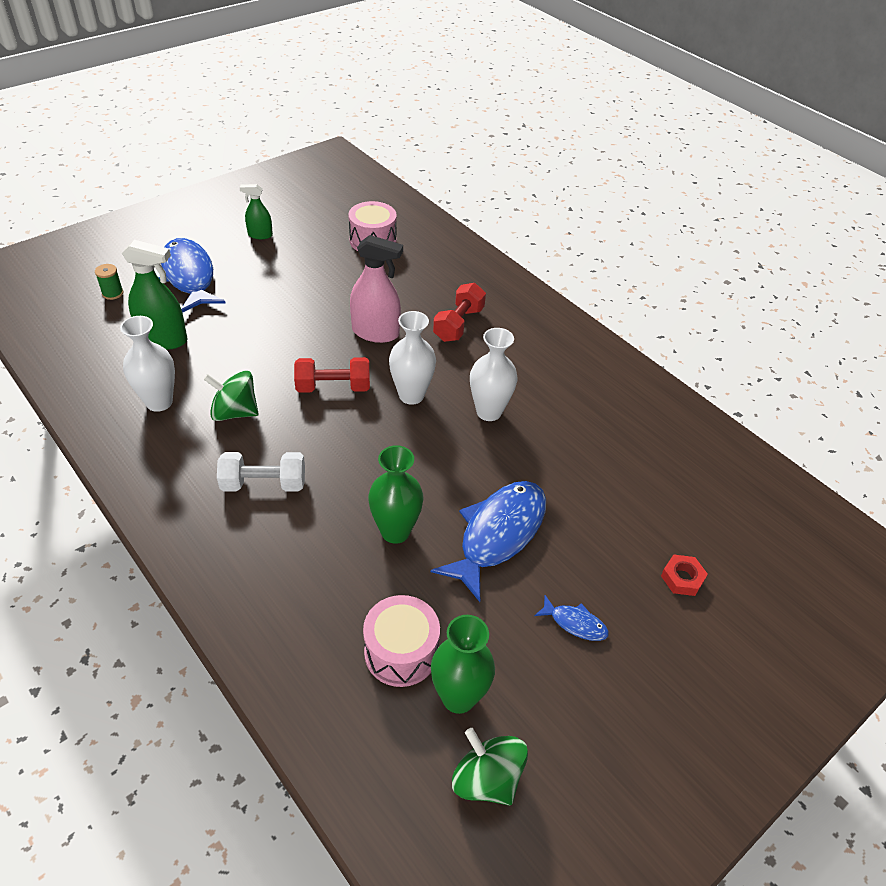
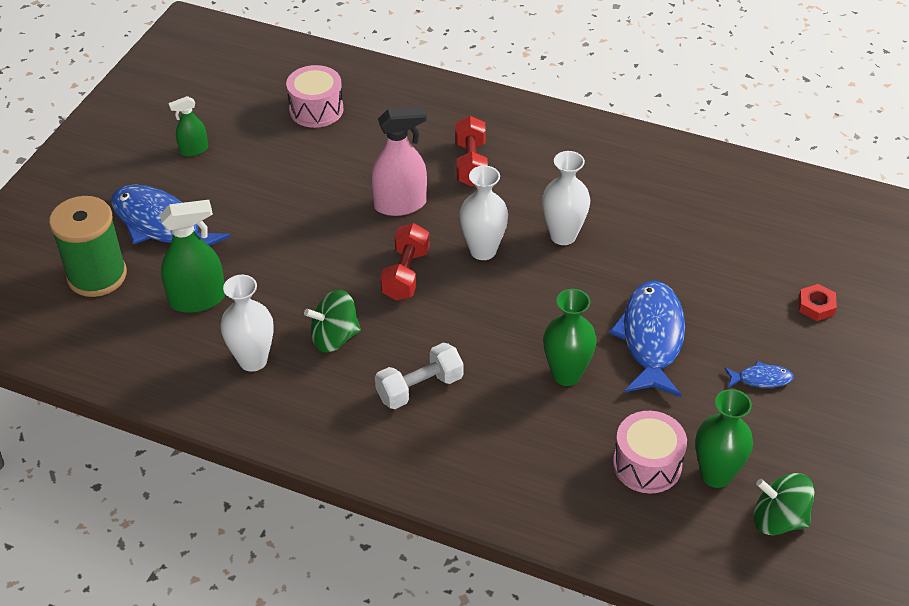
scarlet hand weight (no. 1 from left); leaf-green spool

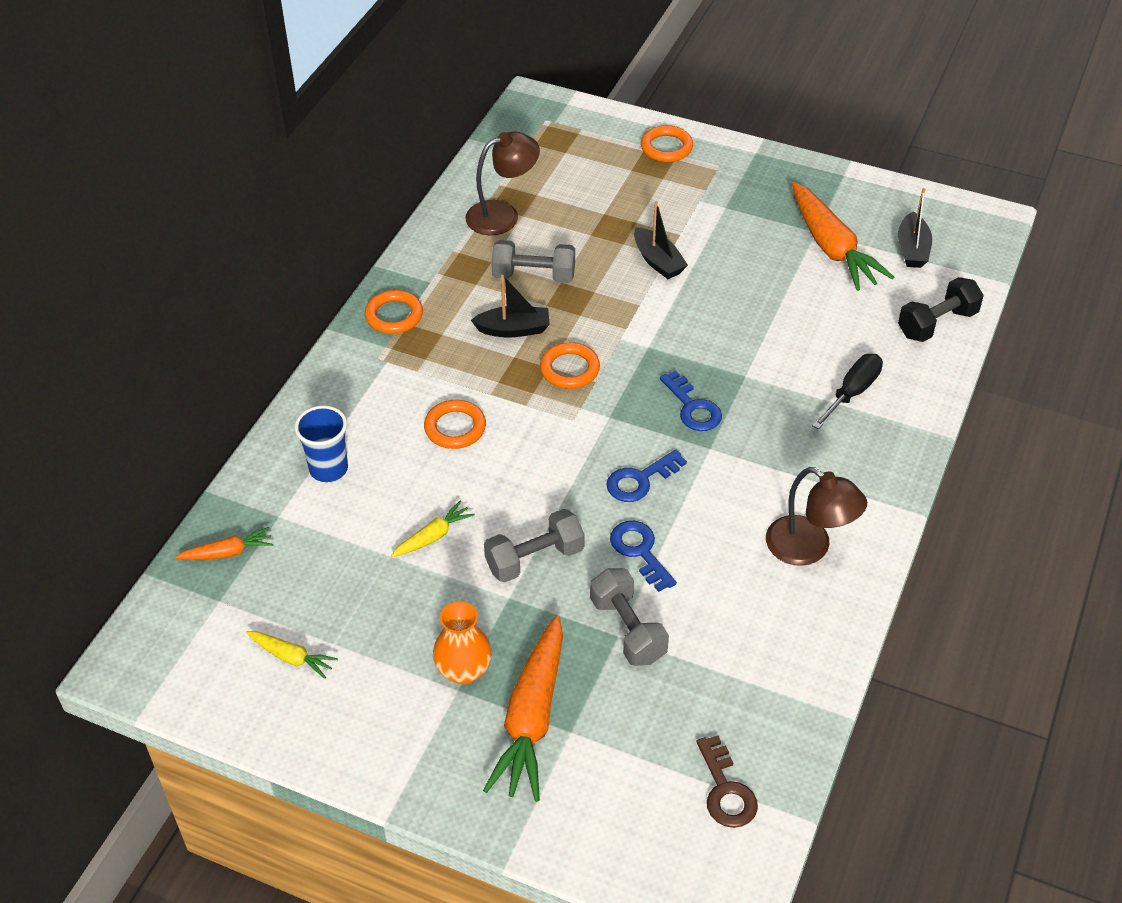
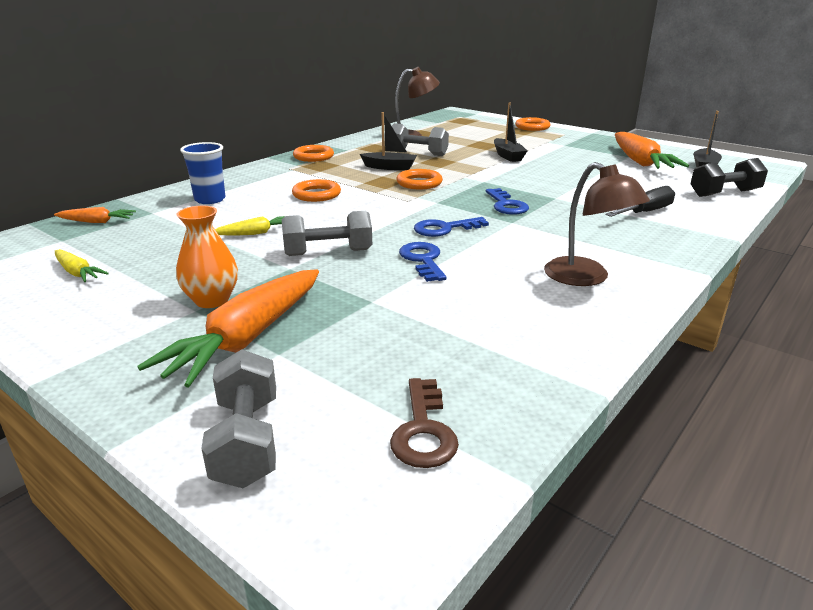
gray hand weight (no. 1 from left)

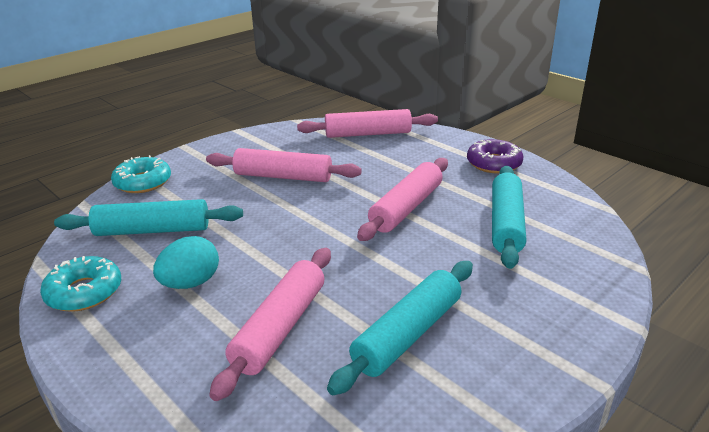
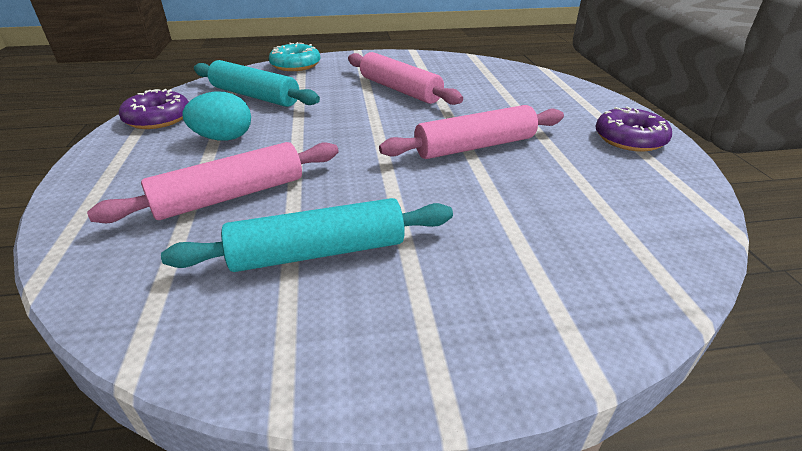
rosy rolling pin (no. 3 from left in the first image); aqua rolling pin (no. 3 from left in the first image); violet doughnut (no. 1 from left)

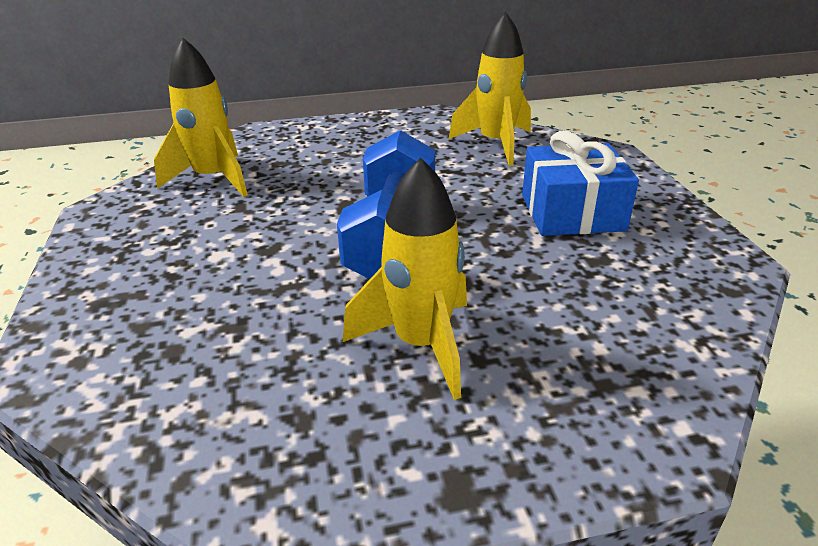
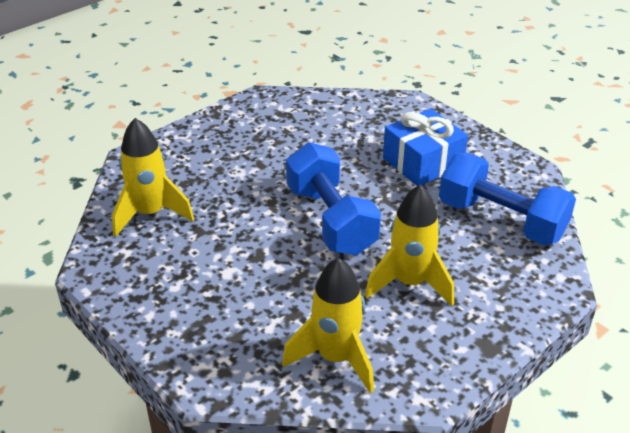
royal blue hand weight (no. 2 from left); bright yellow spaceship (no. 2 from left)

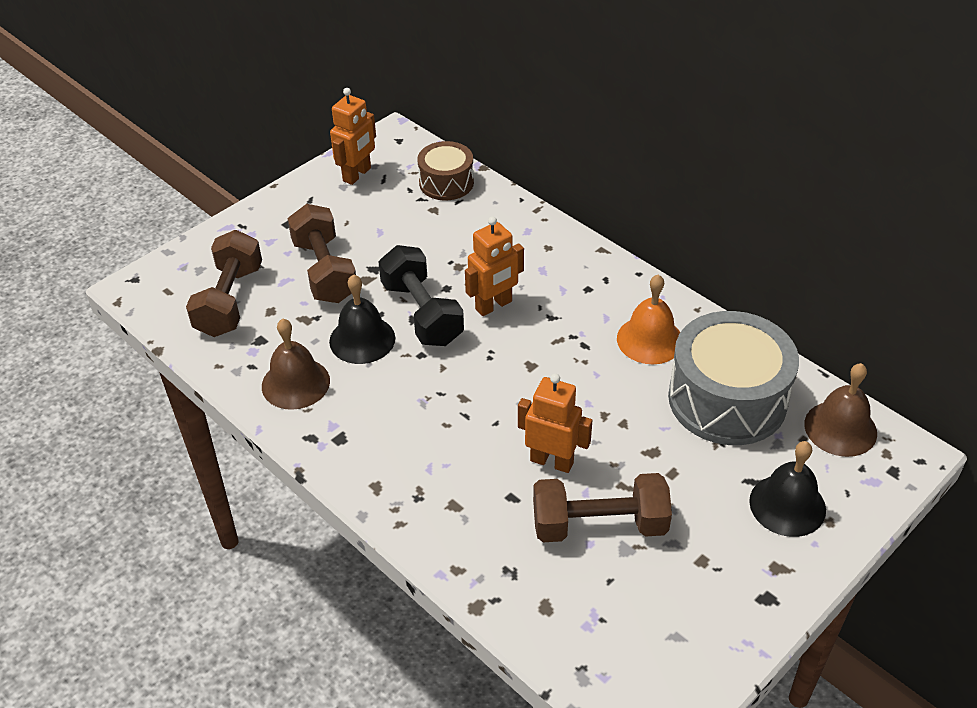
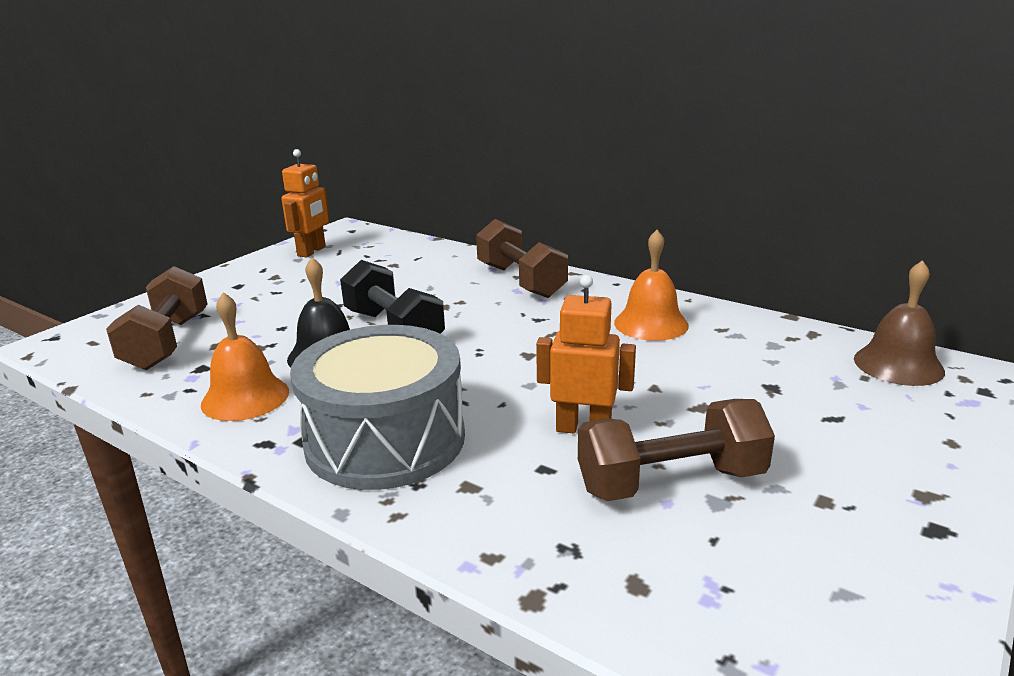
russet toy drum; orange robot (no. 2 from left in the first image); black hand bell (no. 2 from left in the first image); russet hand weight (no. 2 from left); gray toy drum; orange hand bell (no. 1 from left)

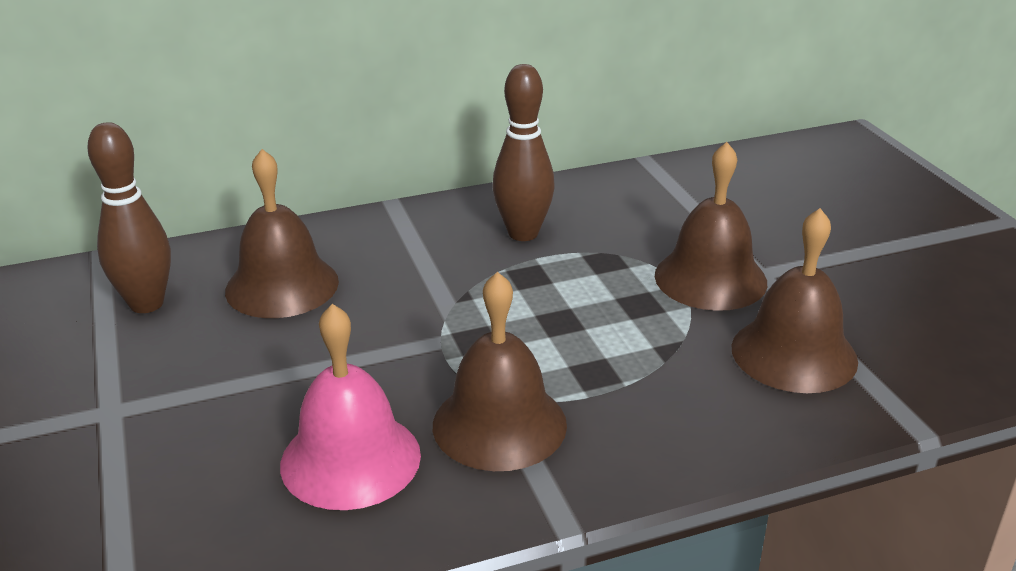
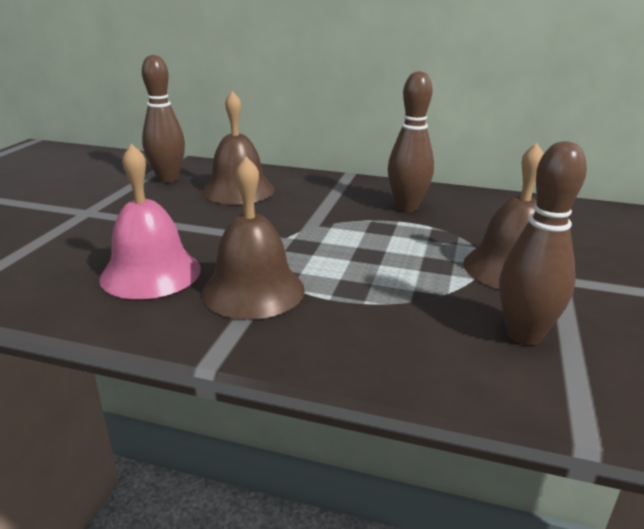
russet skittle (no. 3 from left)

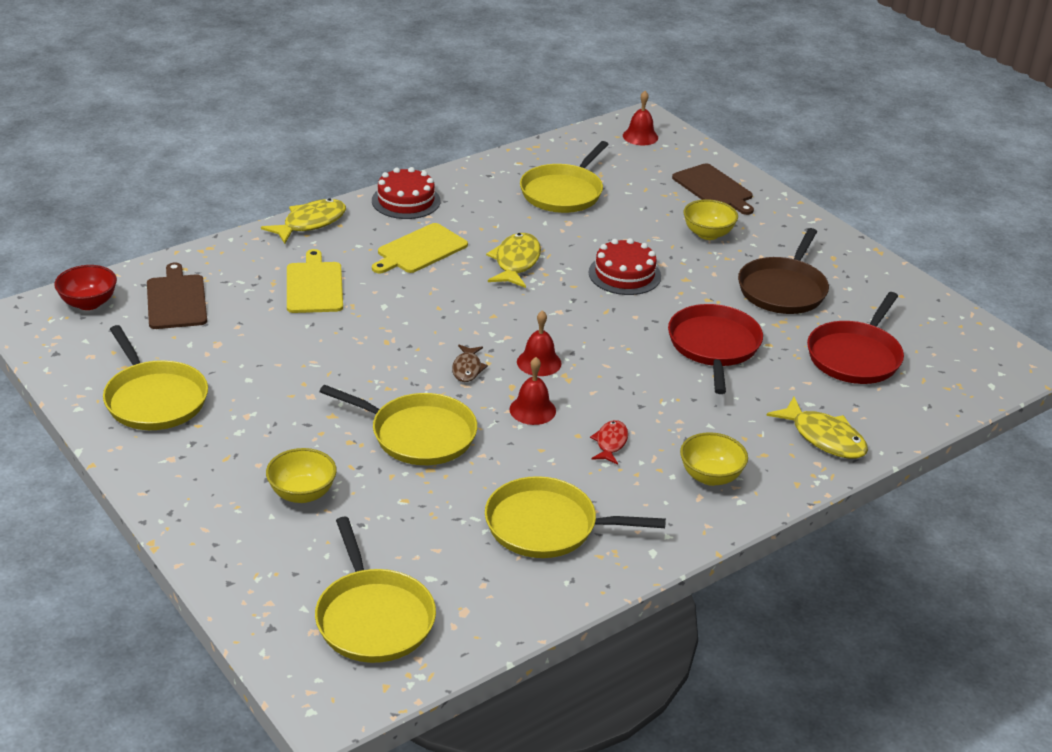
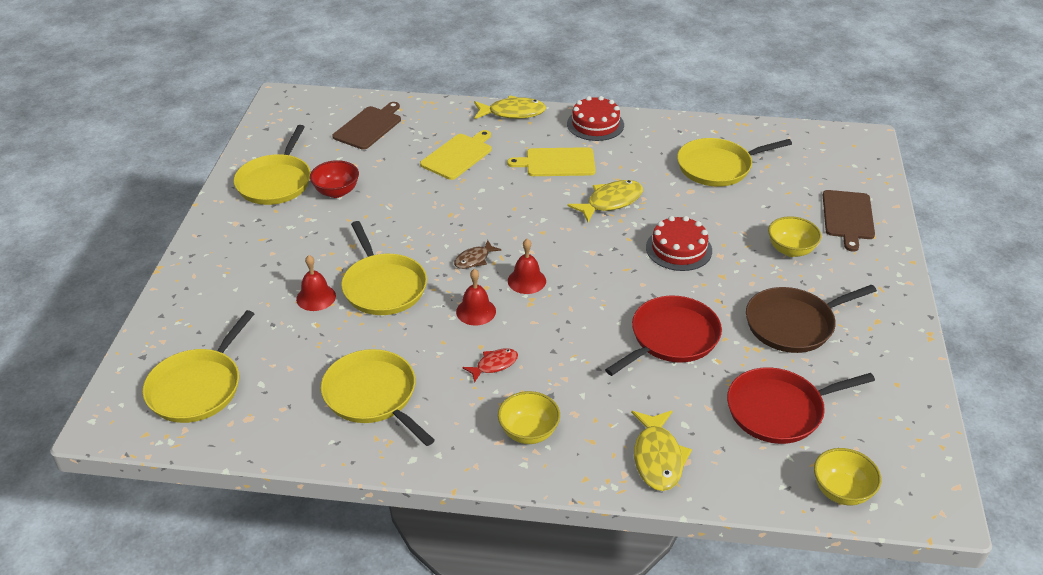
scarlet serving bowl; bright yellow serving bowl (no. 3 from left); scarlet hand bell (no. 1 from left)

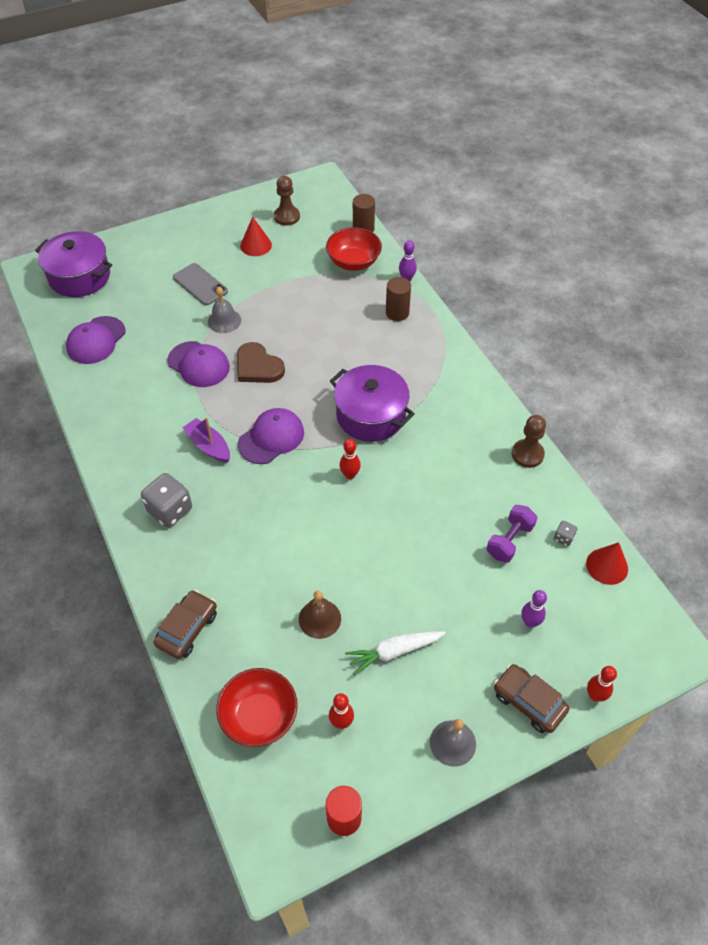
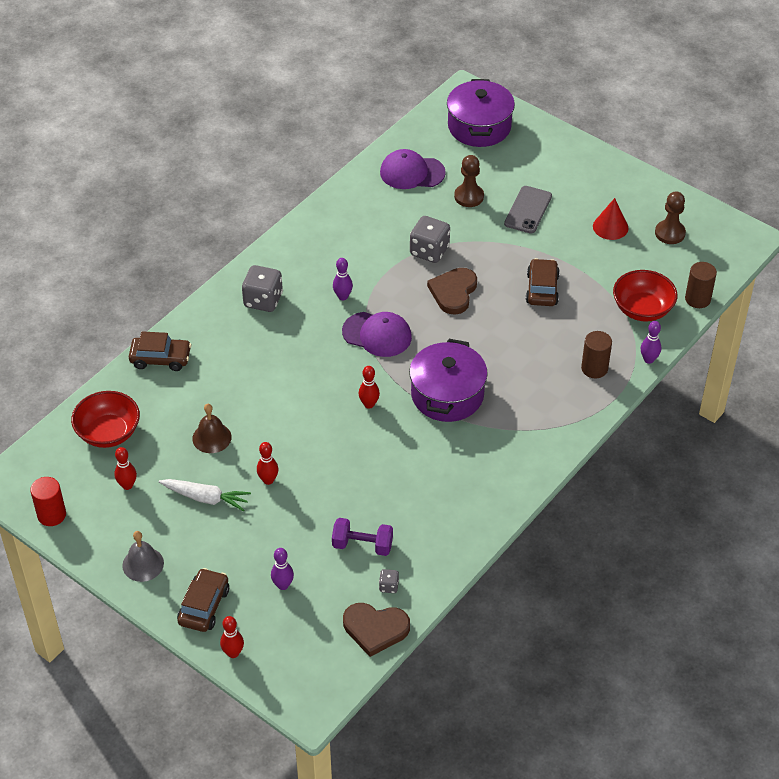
gray hand bell (no. 1 from left in the first image); scarlet skittle (no. 3 from left); russet car (no. 3 from left); russet game pawn (no. 1 from left); gray die (no. 3 from left); violet skittle (no. 2 from left); russet love heart (no. 1 from left); white toy carrot

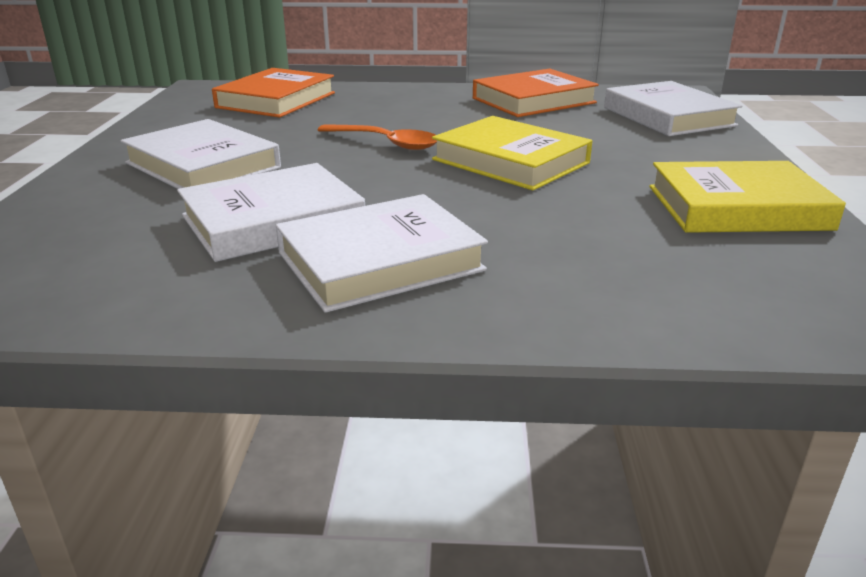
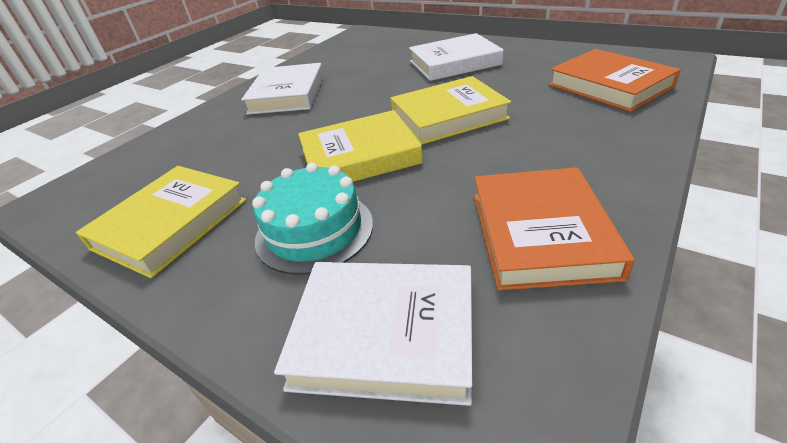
white book (no. 2 from left in the first image); aqua cake; bright yellow book (no. 3 from left)

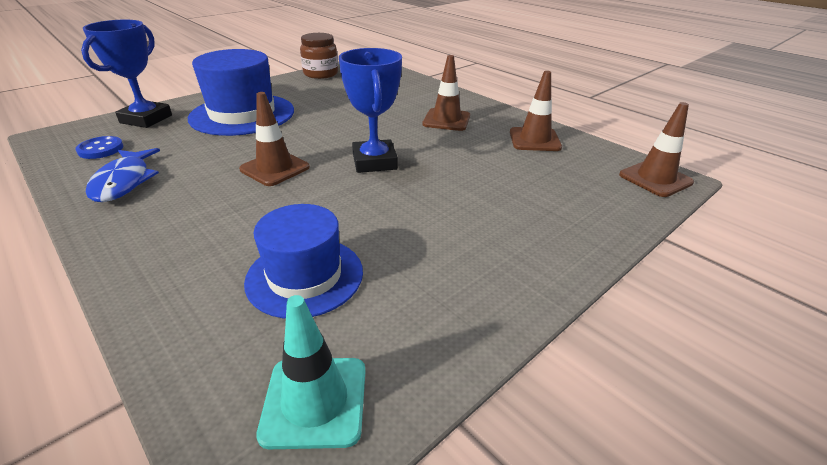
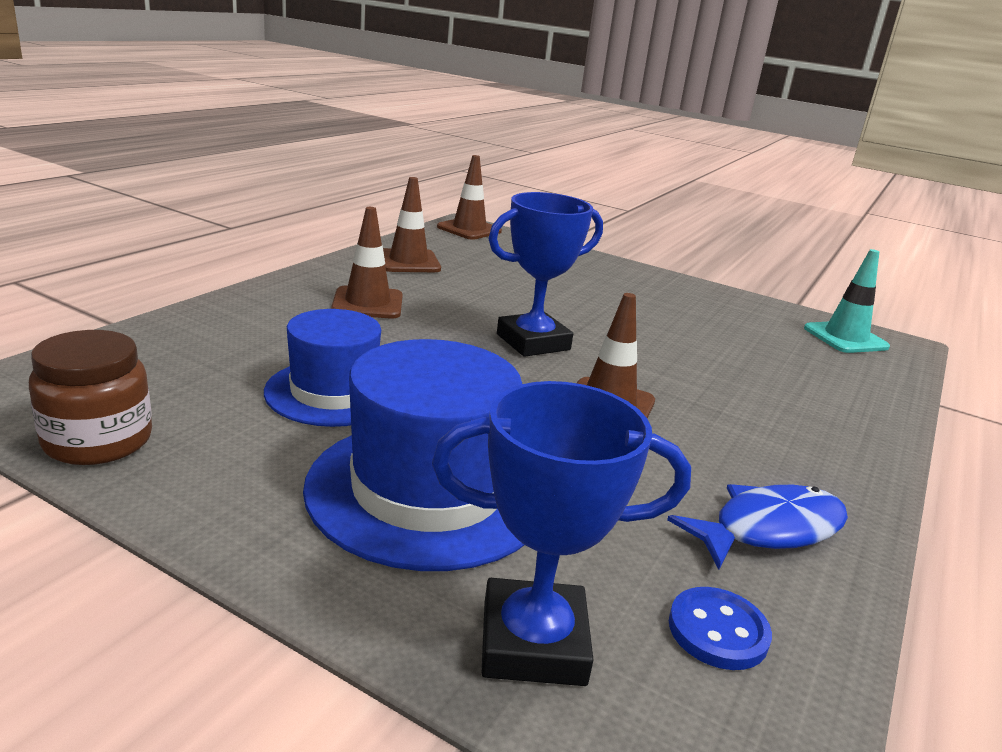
royal blue hat (no. 1 from left)

